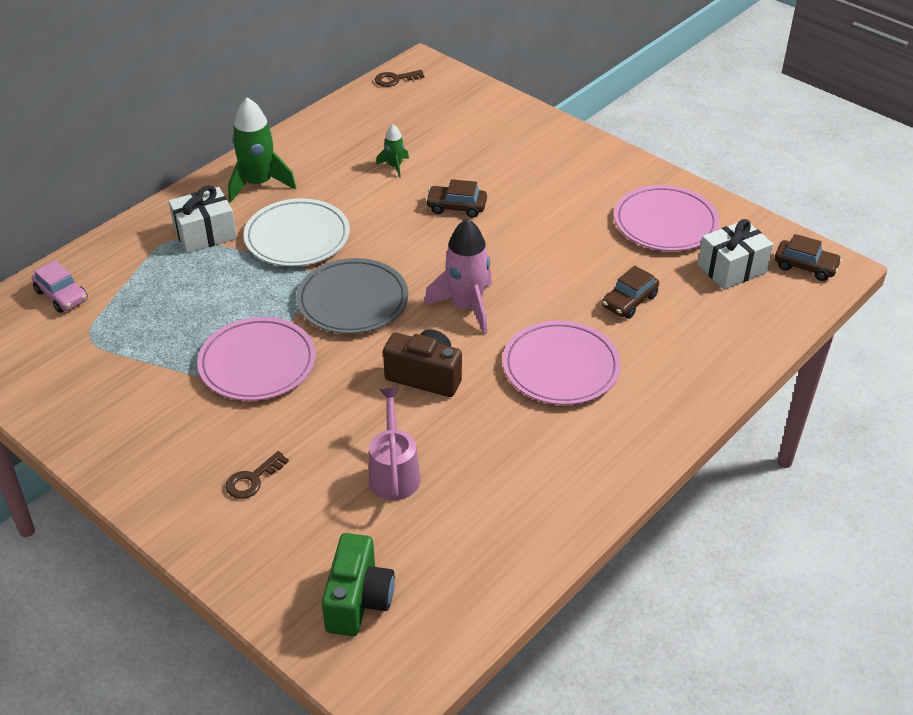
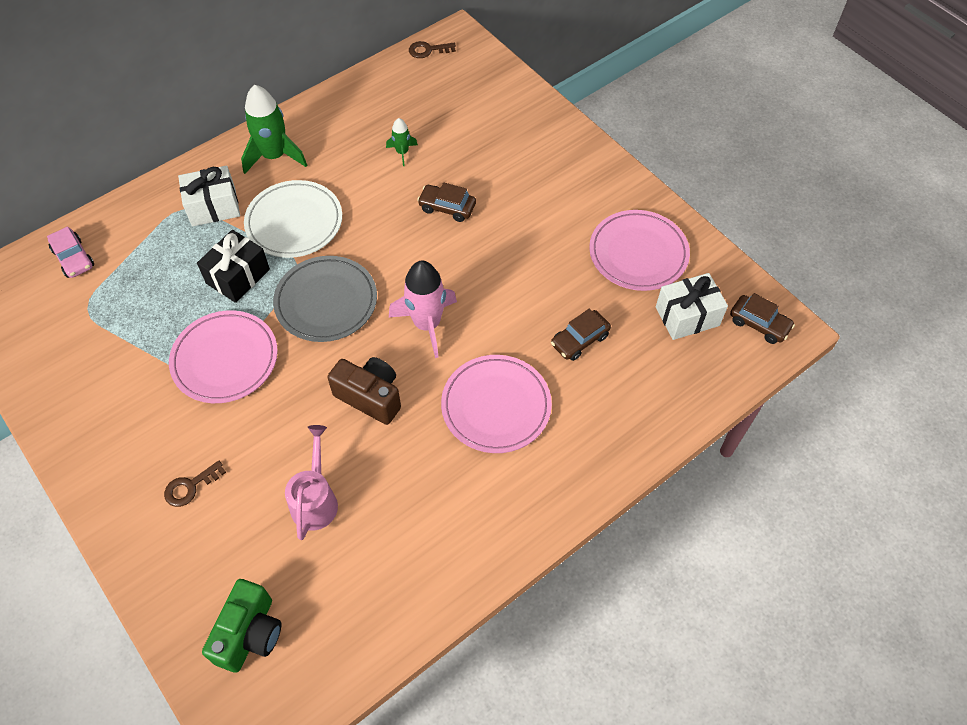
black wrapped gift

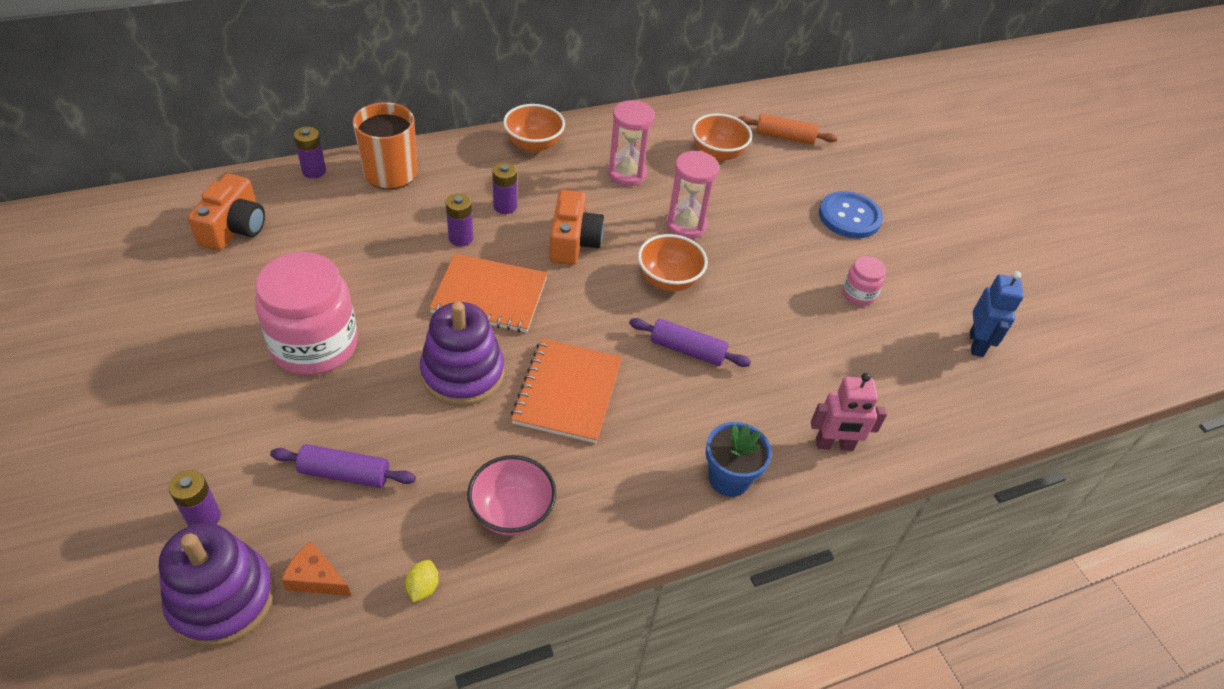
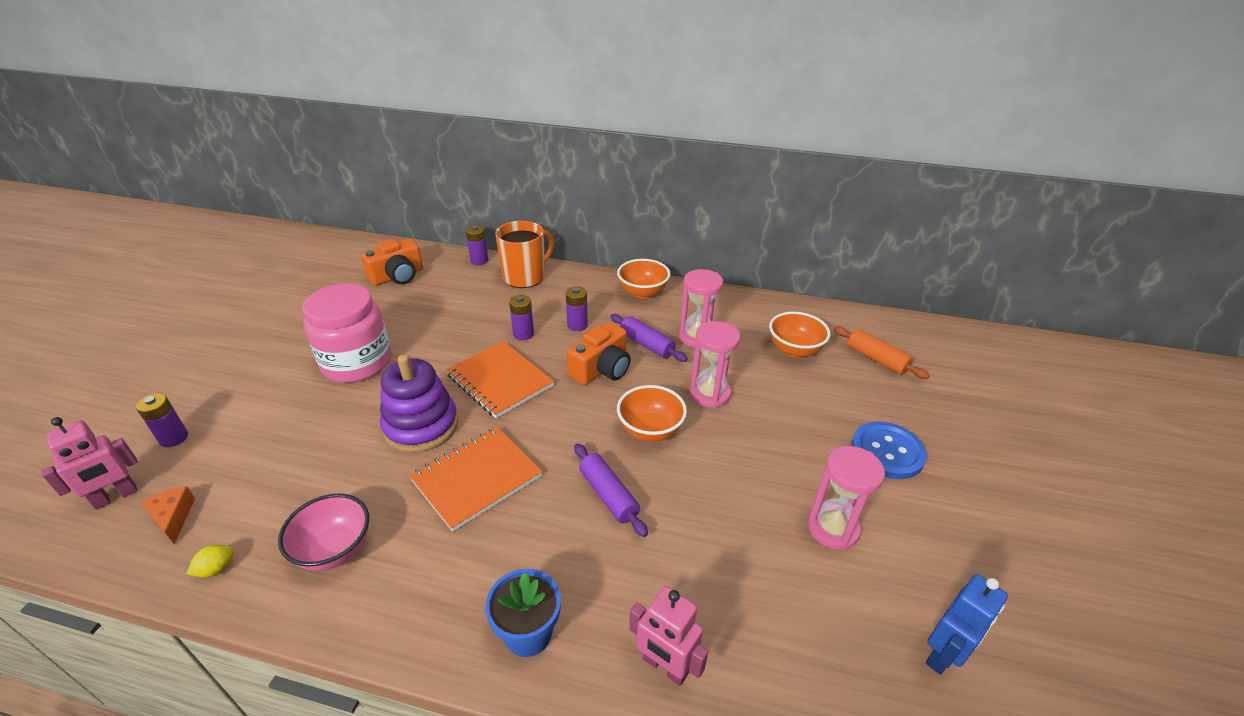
violet rolling pin (no. 2 from left); rosy robot (no. 1 from left); rosy sandglass (no. 3 from left)

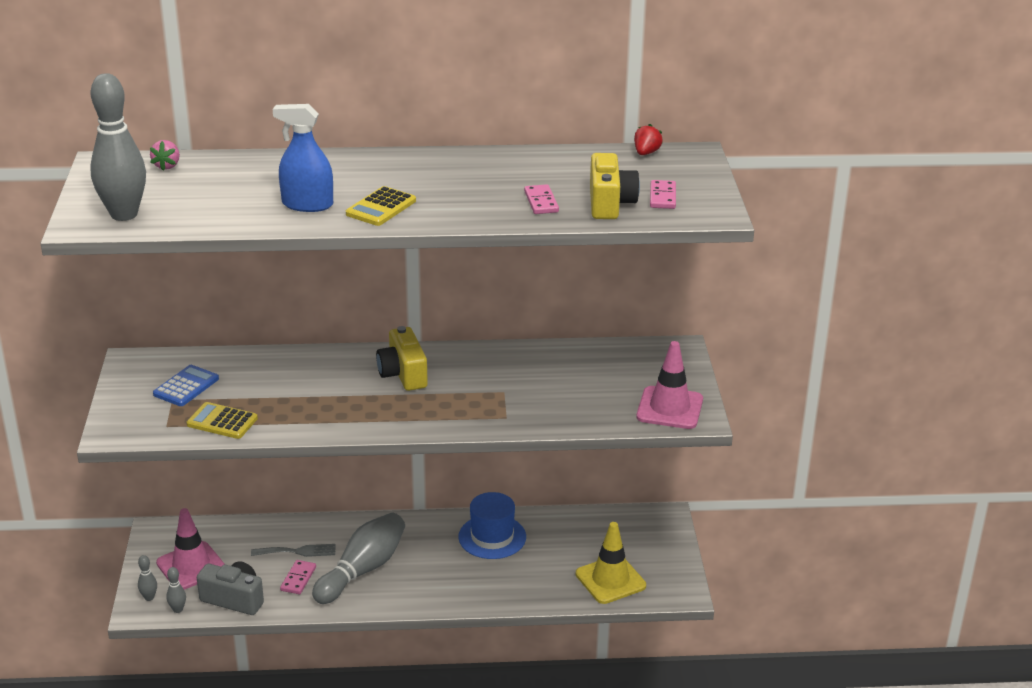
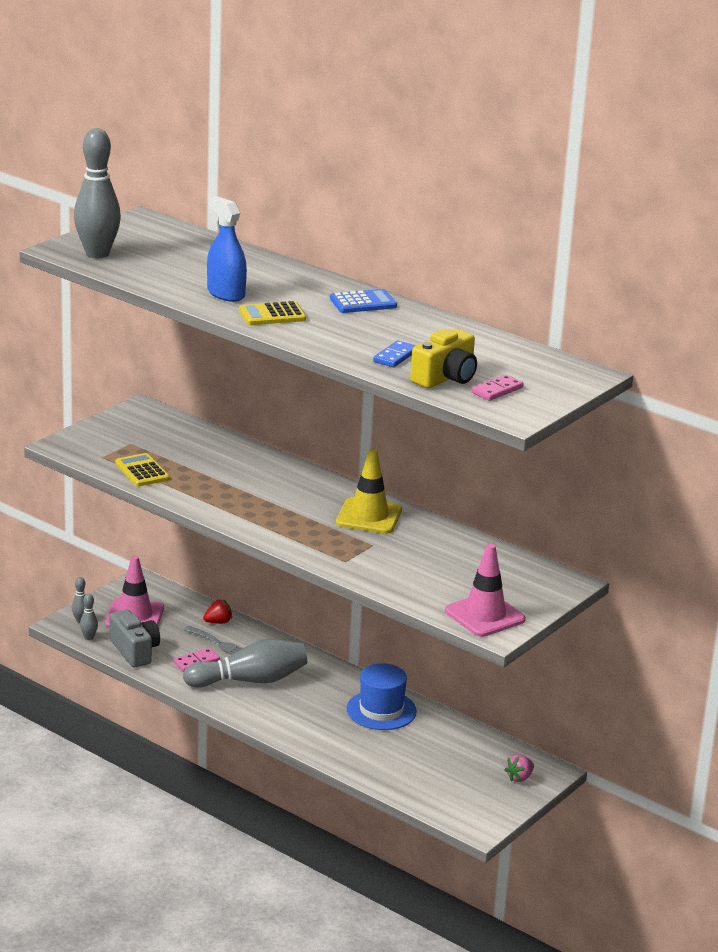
bright yellow camera (no. 1 from left in the first image); rosy toy strawberry; royal blue adding machine; bright yellow road cone; scarlet toy strawberry; royal blue domino

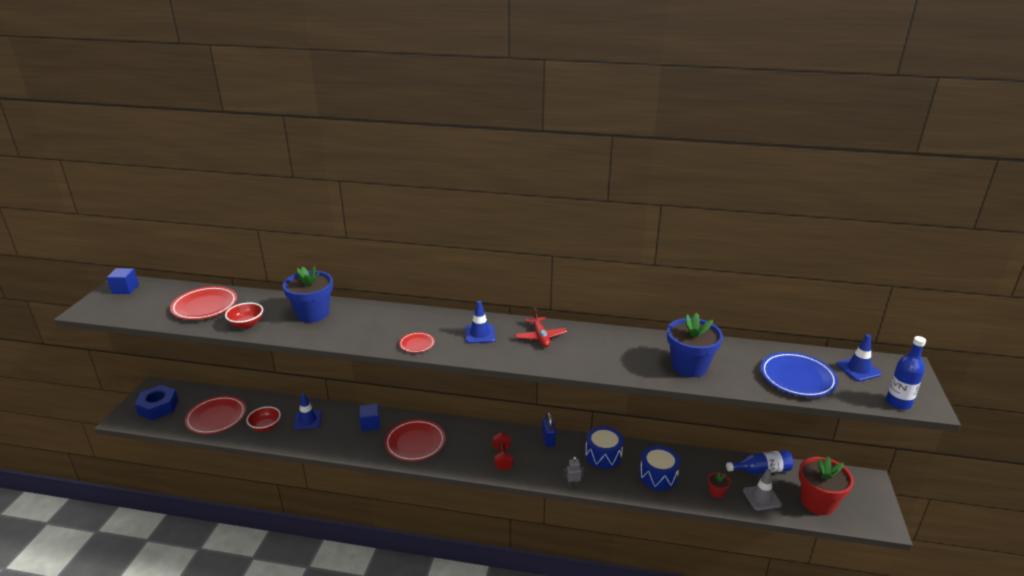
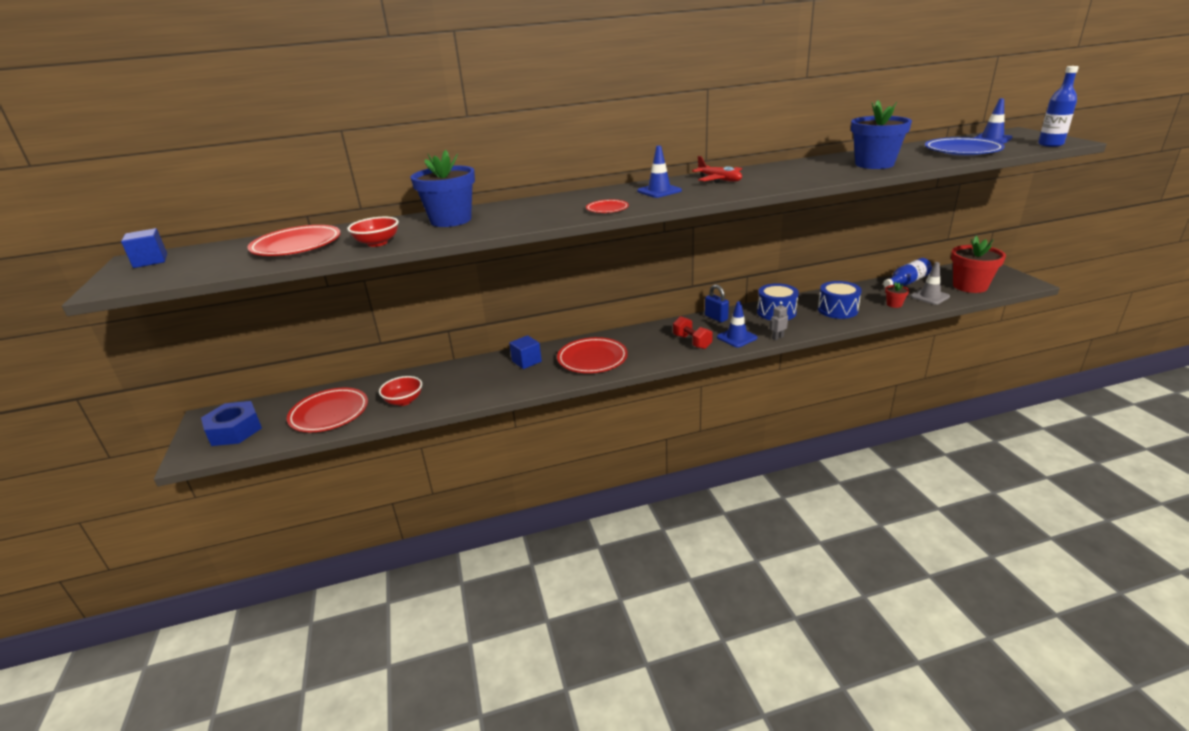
royal blue road cone (no. 2 from left)

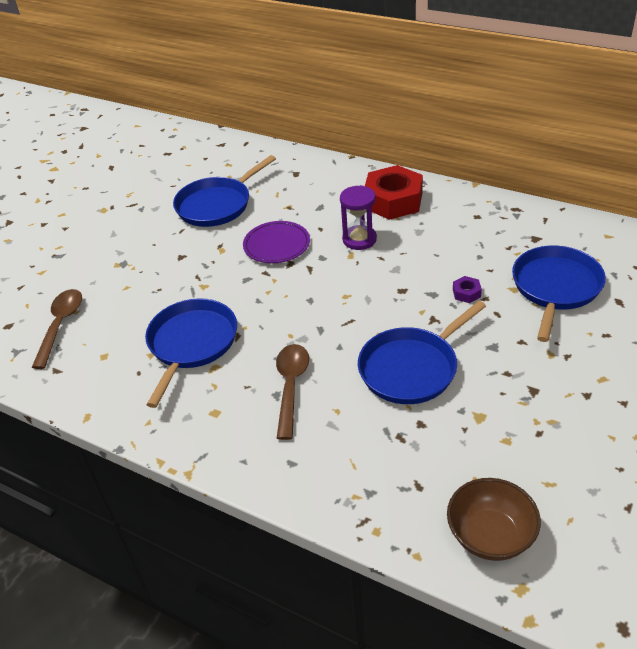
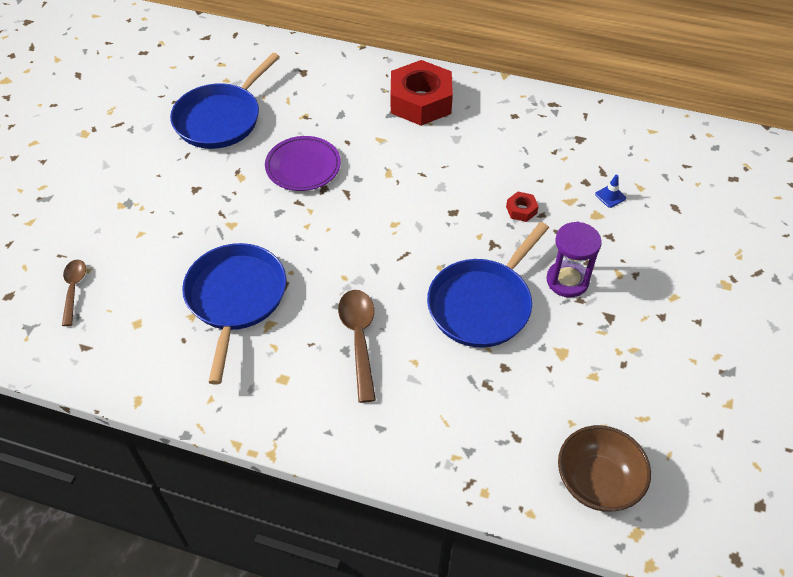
violet sandglass; royal blue road cone; scarlet nut (no. 2 from left); russet tablespoon (no. 1 from left)

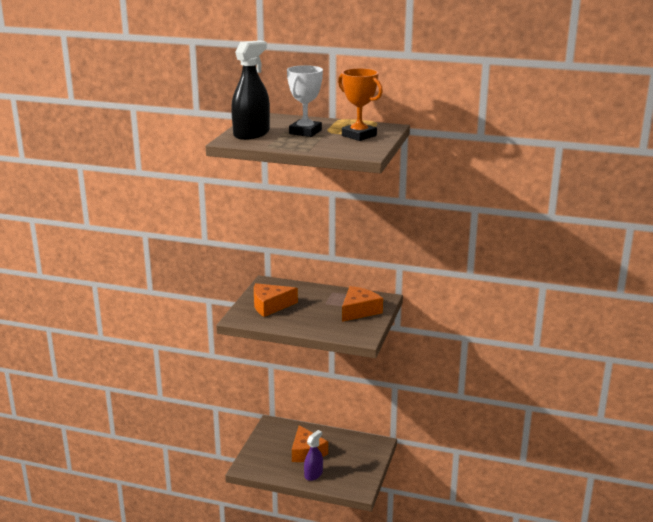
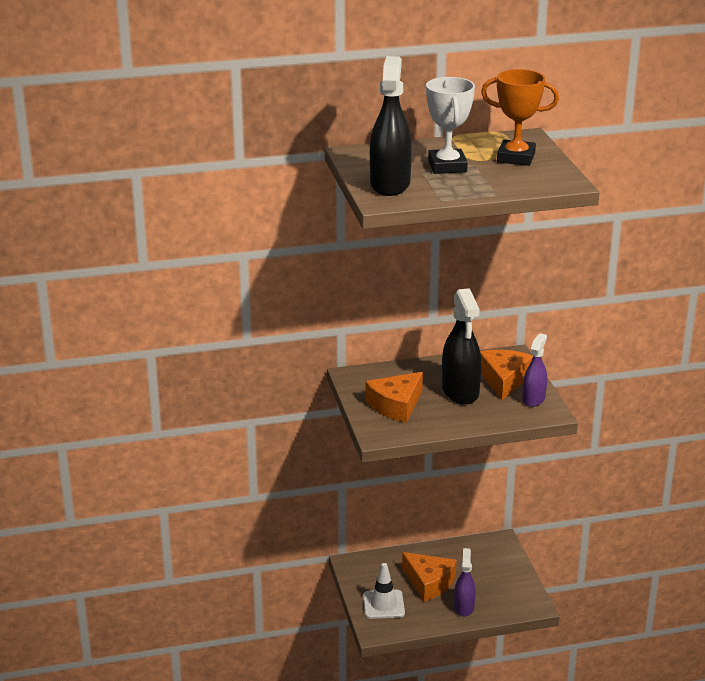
white road cone; black sprayer (no. 2 from left); violet sprayer (no. 2 from left)

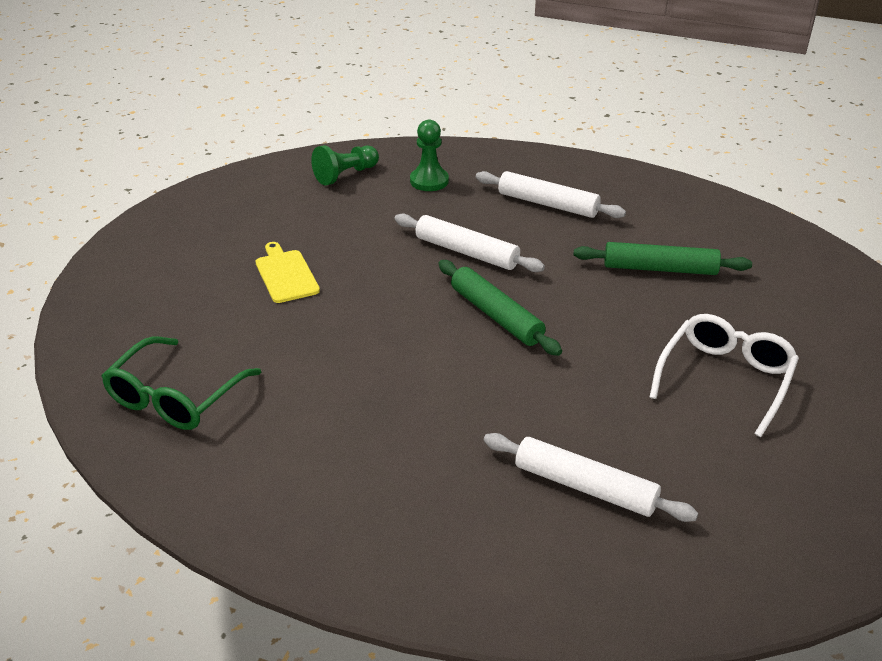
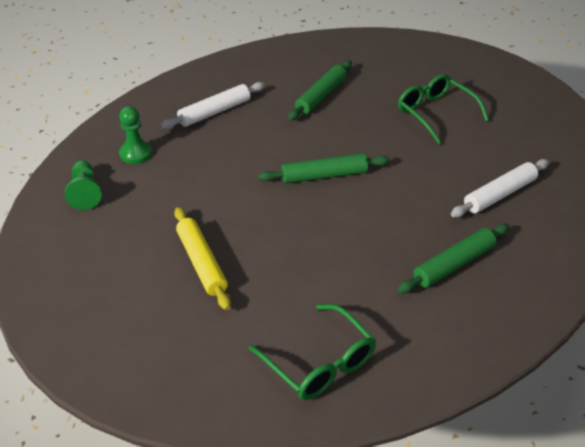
white rolling pin (no. 1 from left in the first image); leaf-green rolling pin (no. 3 from left); bright yellow rolling pin; leaf-green eyeglasses (no. 2 from left)

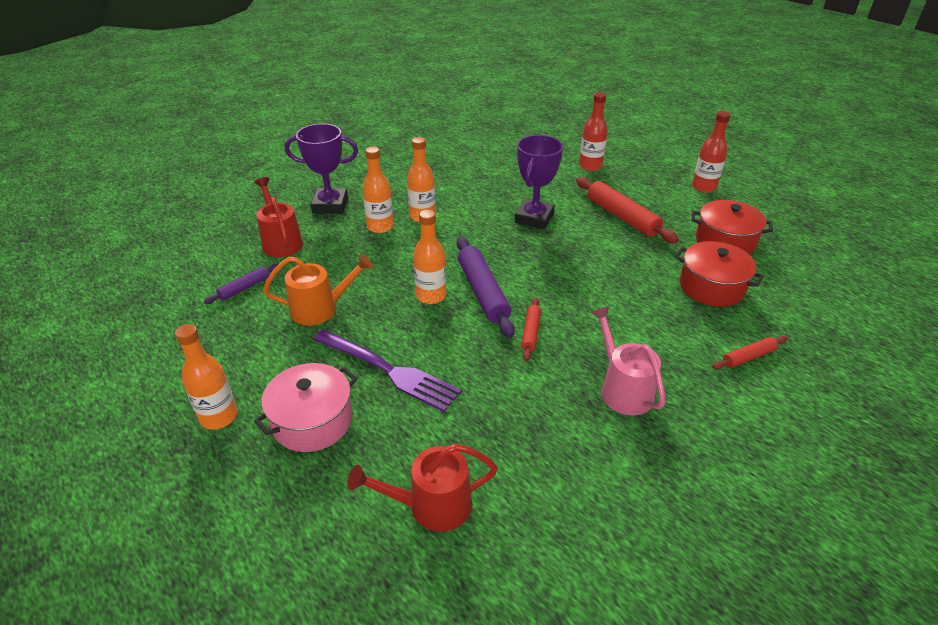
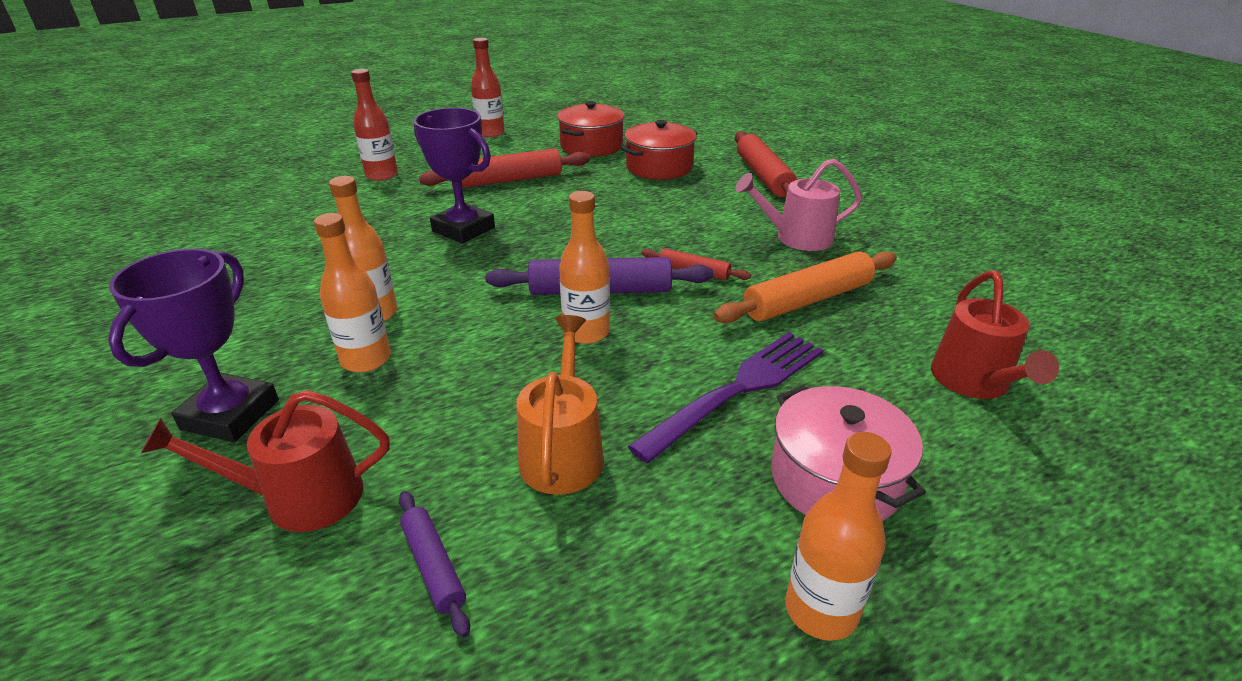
orange rolling pin; scarlet rolling pin (no. 3 from left)

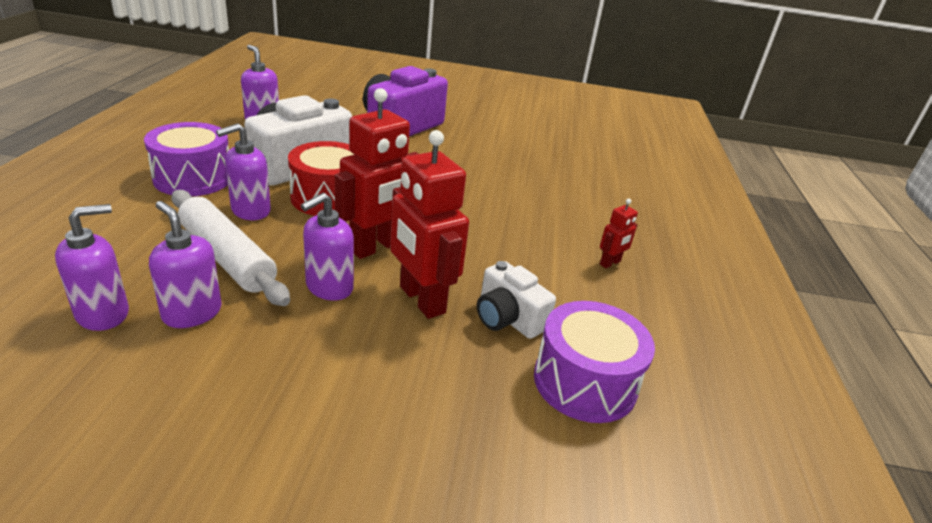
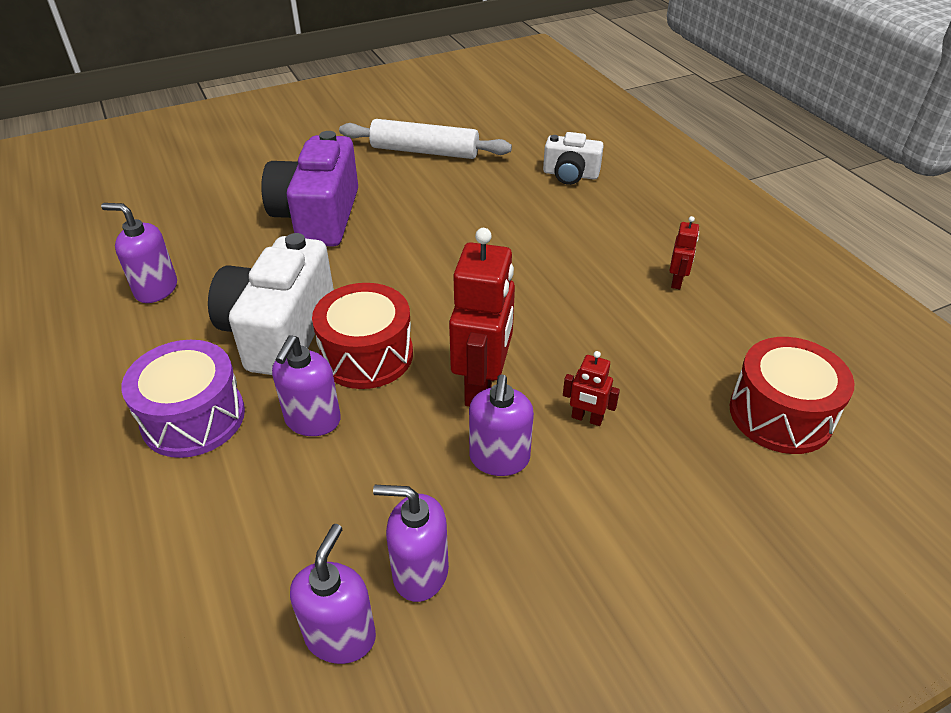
white rolling pin; white camera (no. 2 from left); scarlet toy drum (no. 2 from left); scarlet robot (no. 2 from left)

